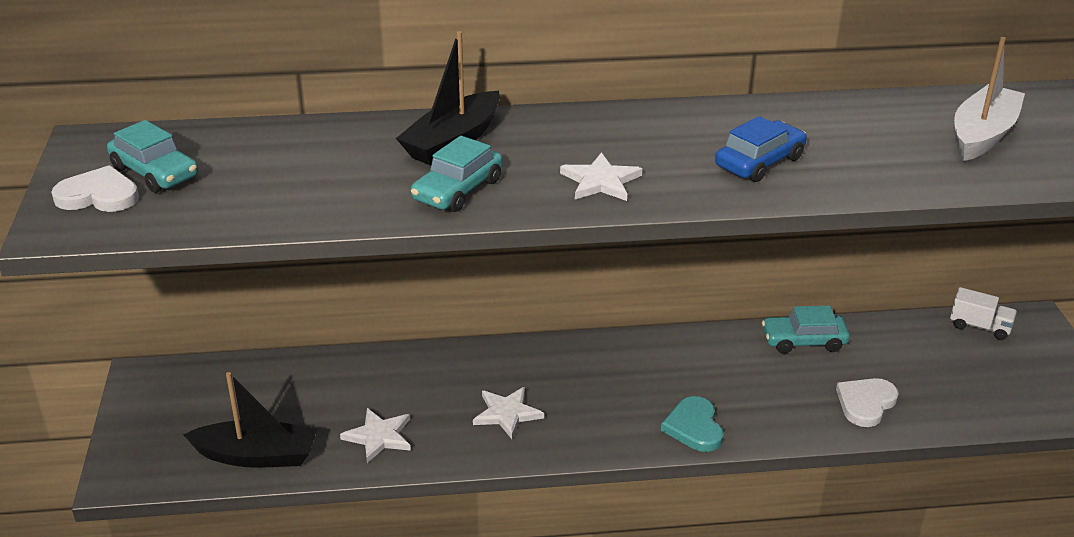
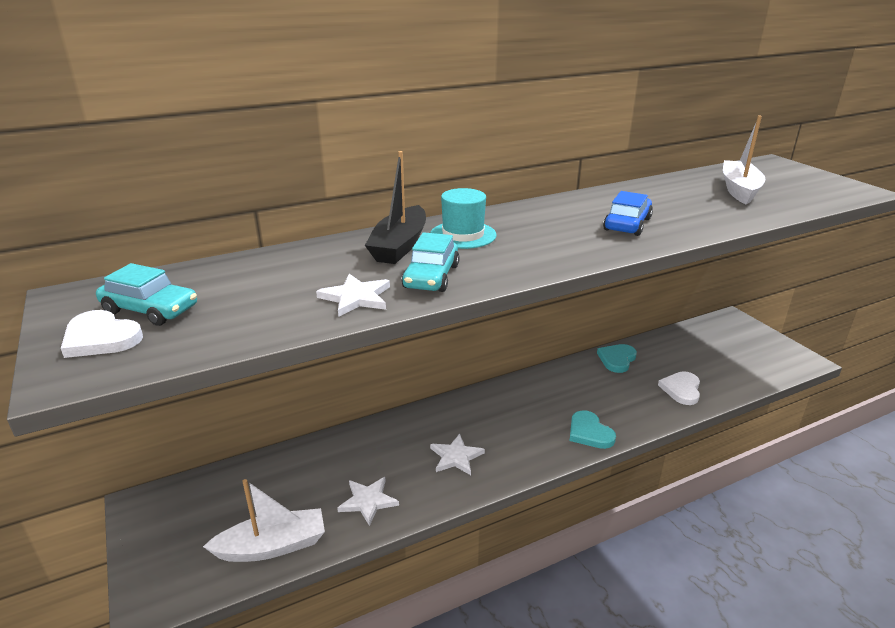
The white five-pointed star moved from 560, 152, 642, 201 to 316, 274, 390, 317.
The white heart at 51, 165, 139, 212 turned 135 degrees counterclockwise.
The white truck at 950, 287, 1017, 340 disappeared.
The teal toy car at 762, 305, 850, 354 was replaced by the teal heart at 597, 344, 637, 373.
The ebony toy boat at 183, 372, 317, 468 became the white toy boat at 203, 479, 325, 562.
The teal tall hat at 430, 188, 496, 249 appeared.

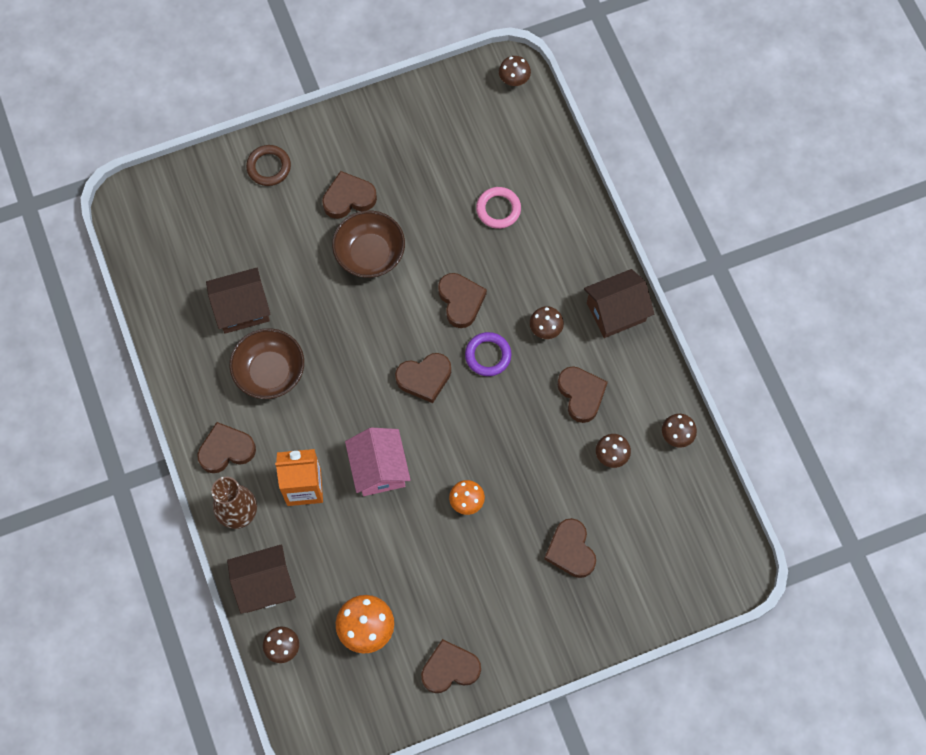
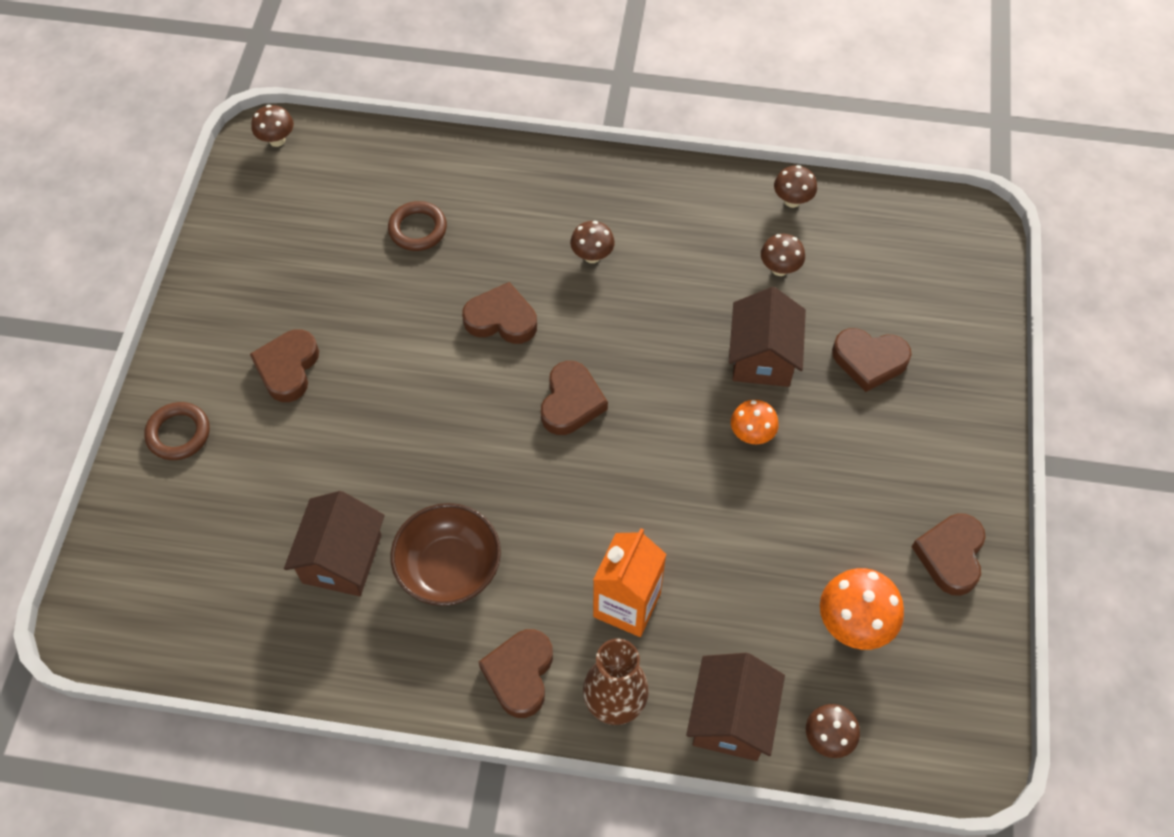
The pink hoop at 476, 187, 521, 229 became the russet hoop at 388, 201, 447, 251.
The russet serving bowl at 332, 211, 405, 278 disappeared.
The russet house moved from 584, 269, 654, 338 to 729, 287, 806, 387.
The royal purple hoop at 465, 332, 512, 376 disappeared.
The russet heart at 557, 366, 608, 423 disappeared.
The pink house at 345, 428, 411, 496 disappeared.

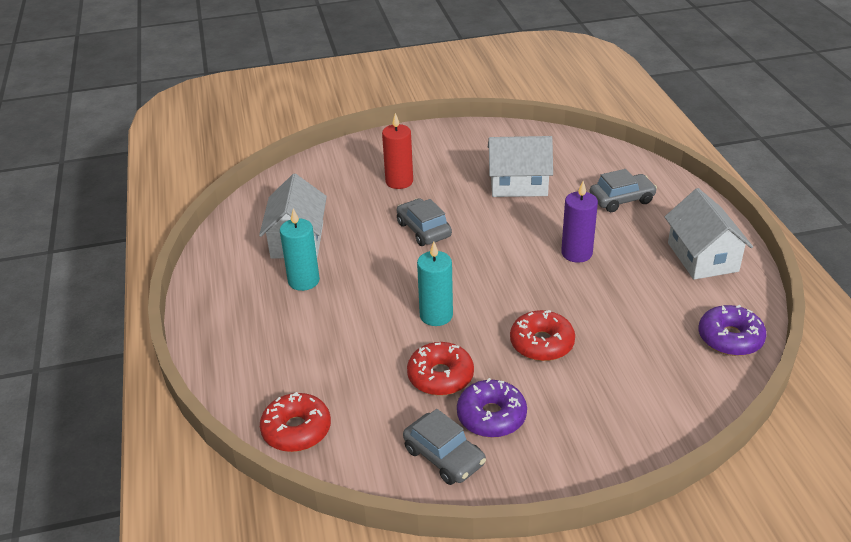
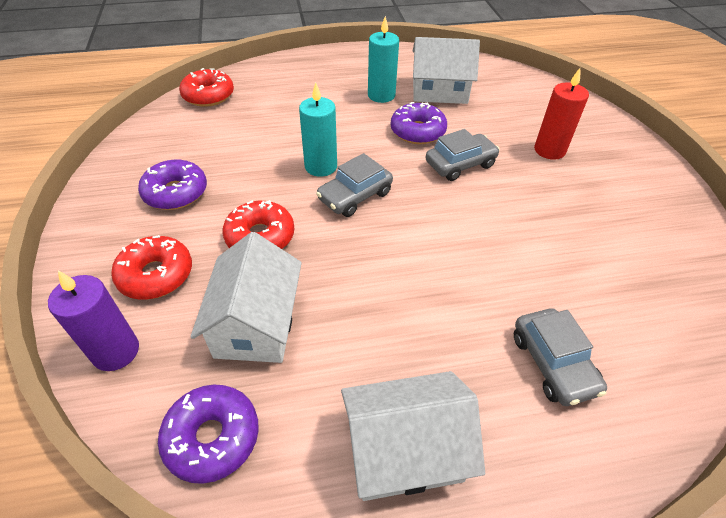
The white house moved from 488, 136, 553, 197 to 190, 232, 302, 363.
The royal purple candle moved from 561, 181, 598, 263 to 48, 270, 139, 371.
The crimson donut moved from 407, 342, 474, 396 to 111, 235, 192, 299.
The grey toy car moved from 403, 409, 486, 485 to 316, 153, 393, 217.
The royal purple donut at 391, 102, 447, 144 appeared.

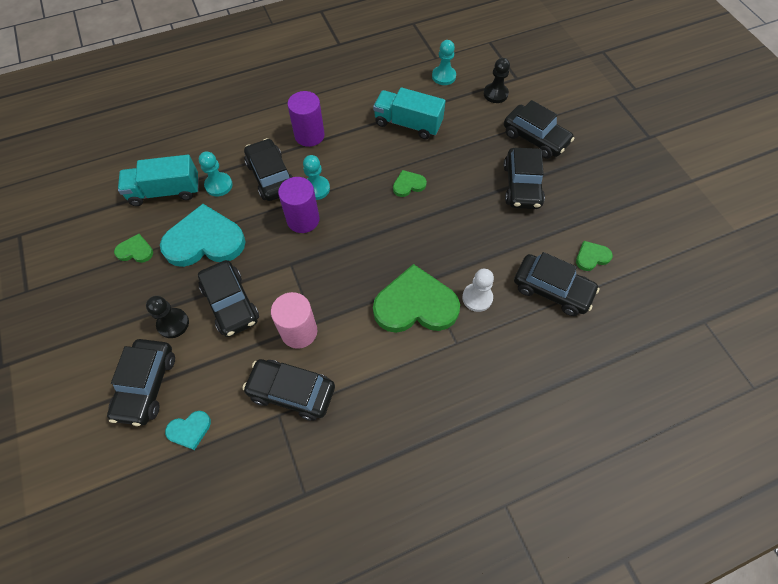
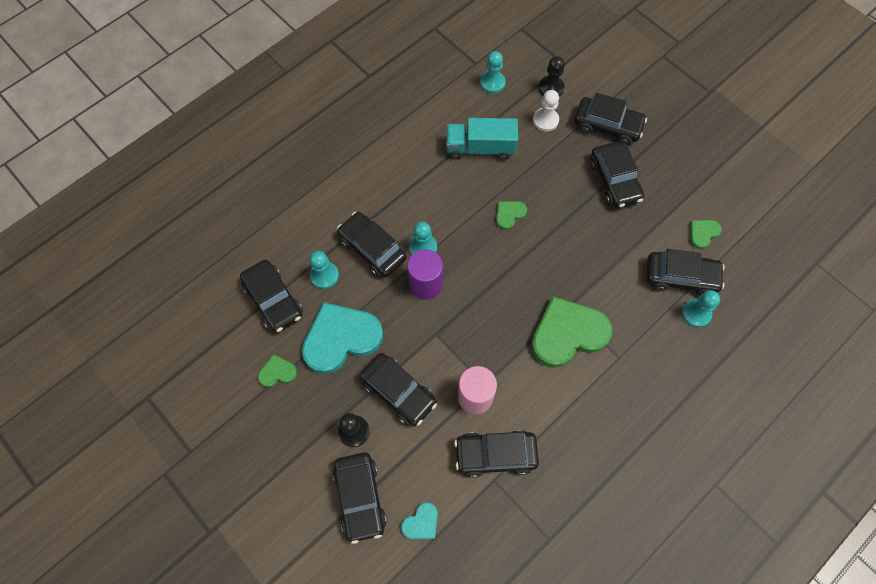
The royal purple solid cylinder at 287, 91, 325, 147 disappeared.
The teal truck at 118, 155, 199, 206 was replaced by the ebony toy car at 240, 260, 303, 333.
The white game pawn moved from 462, 269, 494, 312 to 533, 90, 559, 132.
The teal game pawn at 682, 290, 720, 328 appeared.

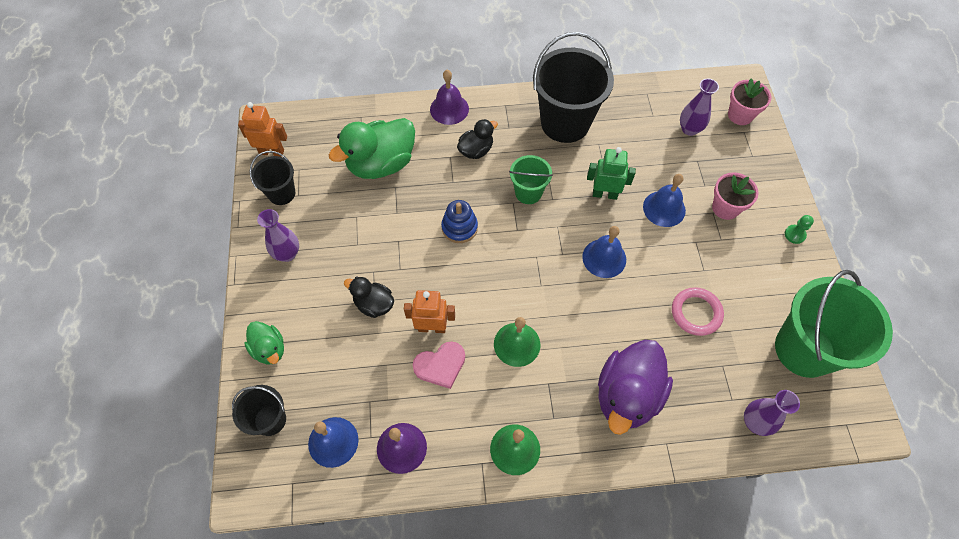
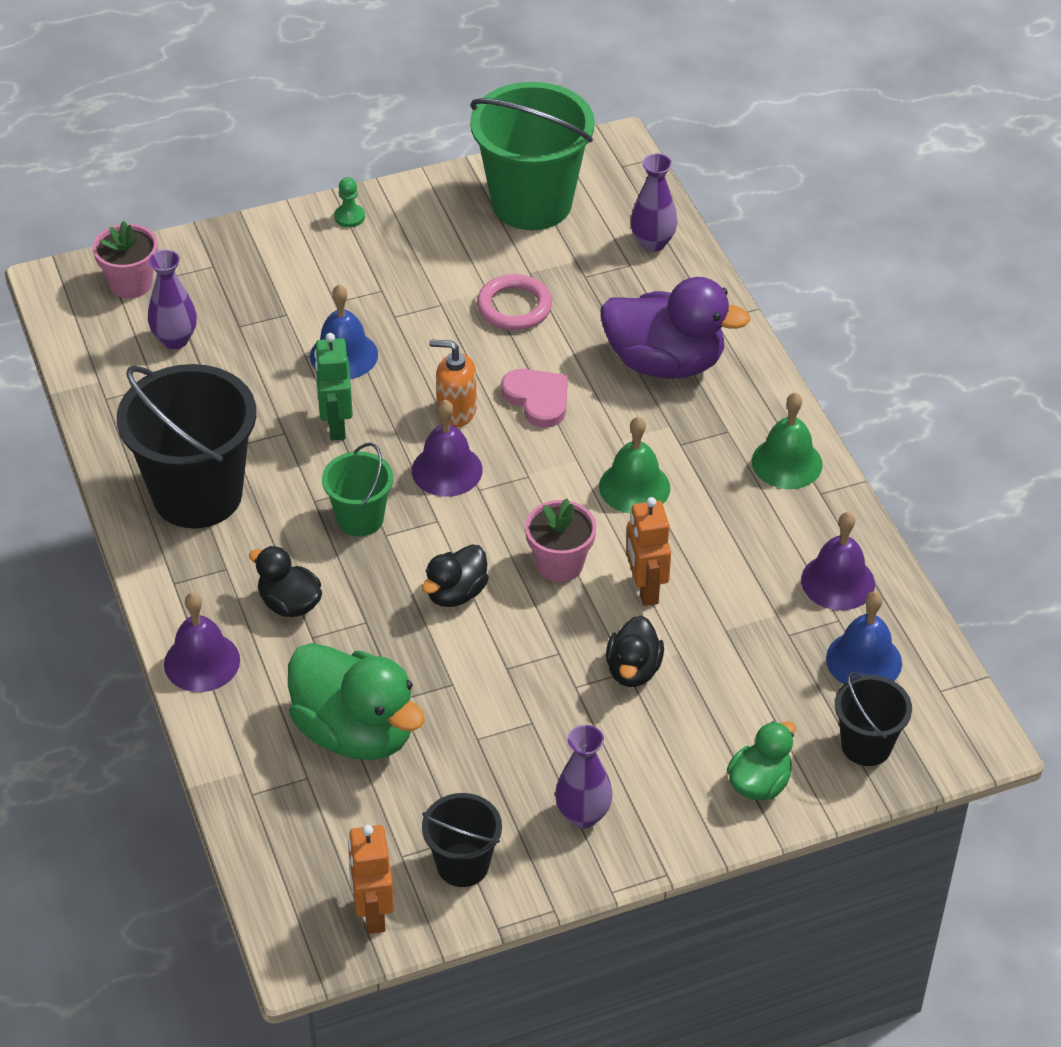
The pink potted plant moved from 712, 172, 759, 220 to 525, 498, 596, 582.
The cobalt ring stacker at 441, 200, 478, 243 was replaced by the ebony toy duck at 422, 544, 489, 607.
The cobalt school bell at 582, 226, 626, 278 was replaced by the orange soap dispenser at 429, 339, 477, 427.
The pink heart moved from 413, 341, 465, 389 to 501, 369, 568, 428.
The royal purple school bell at 412, 400, 483, 497 appeared.

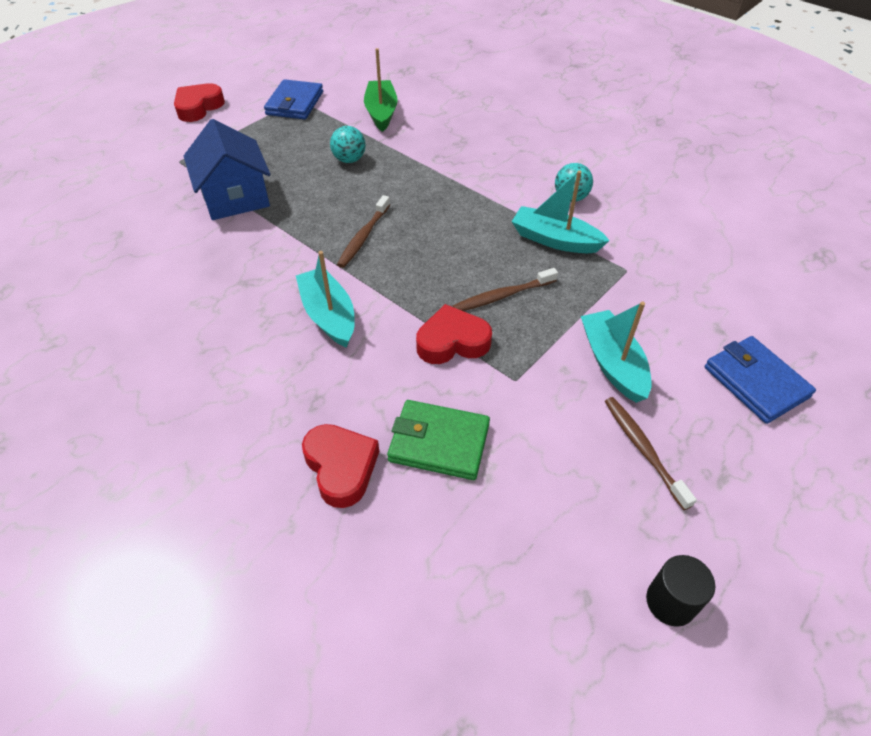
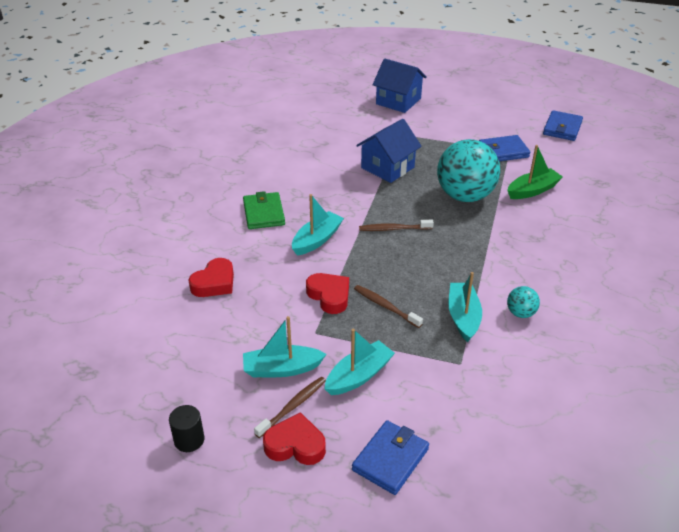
The crimson heart moved from 174, 83, 225, 122 to 263, 412, 326, 465.
The teal ball at 330, 126, 366, 163 changed to 2.31 times the size.
The leaf-green billfold moved from 387, 400, 490, 480 to 243, 191, 285, 229.
The cobalt house at 373, 58, 427, 113 appeared.
The cobalt billfold at 543, 110, 583, 141 appeared.
The teal toy boat at 243, 316, 327, 377 appeared.

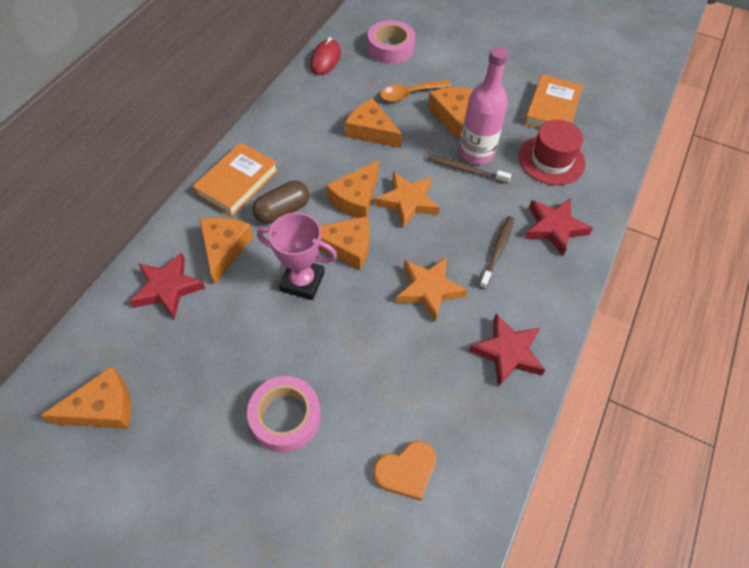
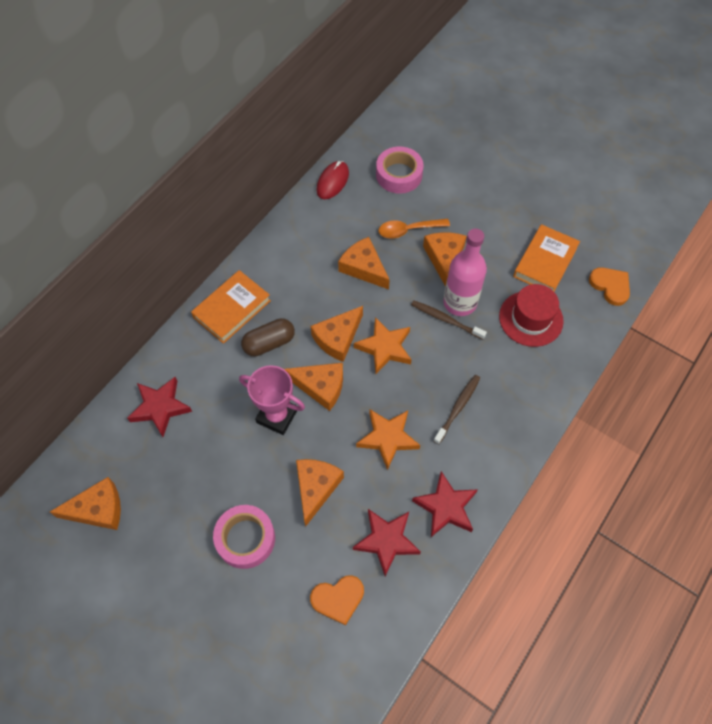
The crimson five-pointed star moved from 525, 198, 593, 256 to 353, 509, 421, 576.
The orange piece of cheese moved from 199, 217, 253, 284 to 296, 459, 344, 527.
The orange heart at 589, 267, 630, 306 appeared.

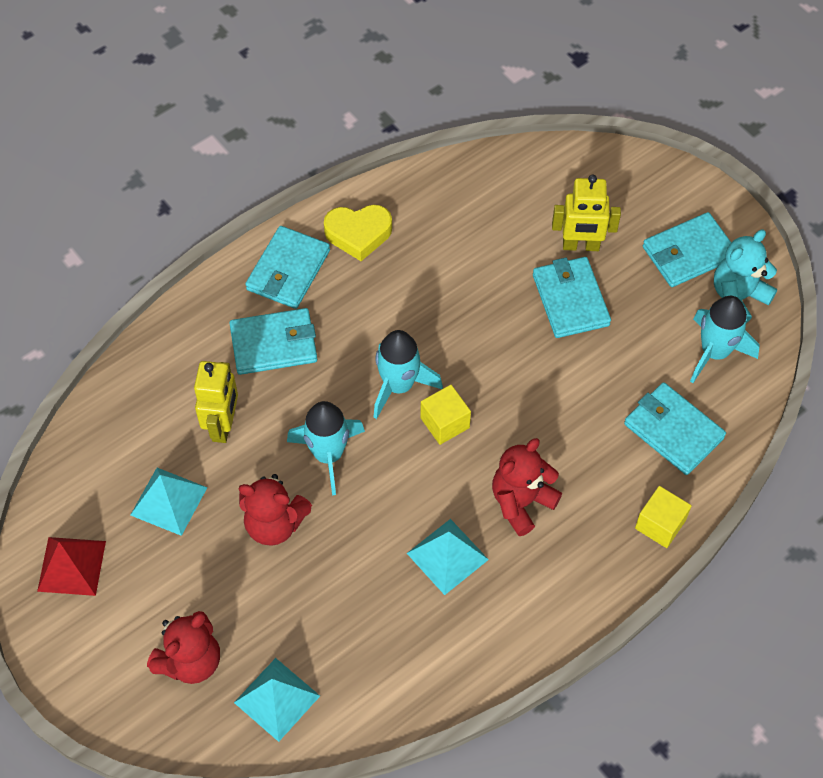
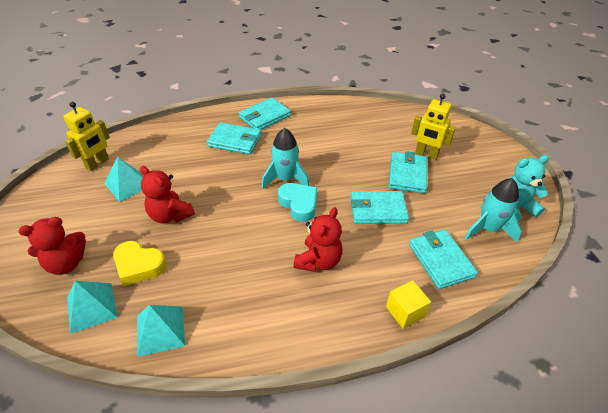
The yellow heart moved from 324, 205, 392, 261 to 113, 241, 166, 286.
The teal billfold moved from 643, 212, 731, 287 to 351, 191, 409, 224.
The yellow toy robot moved from 194, 361, 238, 443 to 63, 102, 110, 171.
The yellow solid cube at 420, 385, 471, 445 was replaced by the teal heart at 278, 183, 317, 222.
The teal spaceship at 287, 401, 365, 495 disappeared.
The crimson teddy bear at 492, 438, 562, 536 turned 135 degrees clockwise.
The teal pyramid shape moved from 407, 519, 489, 595 to 137, 305, 185, 357.
The crimson pyramid shape at 37, 537, 106, 596 disappeared.

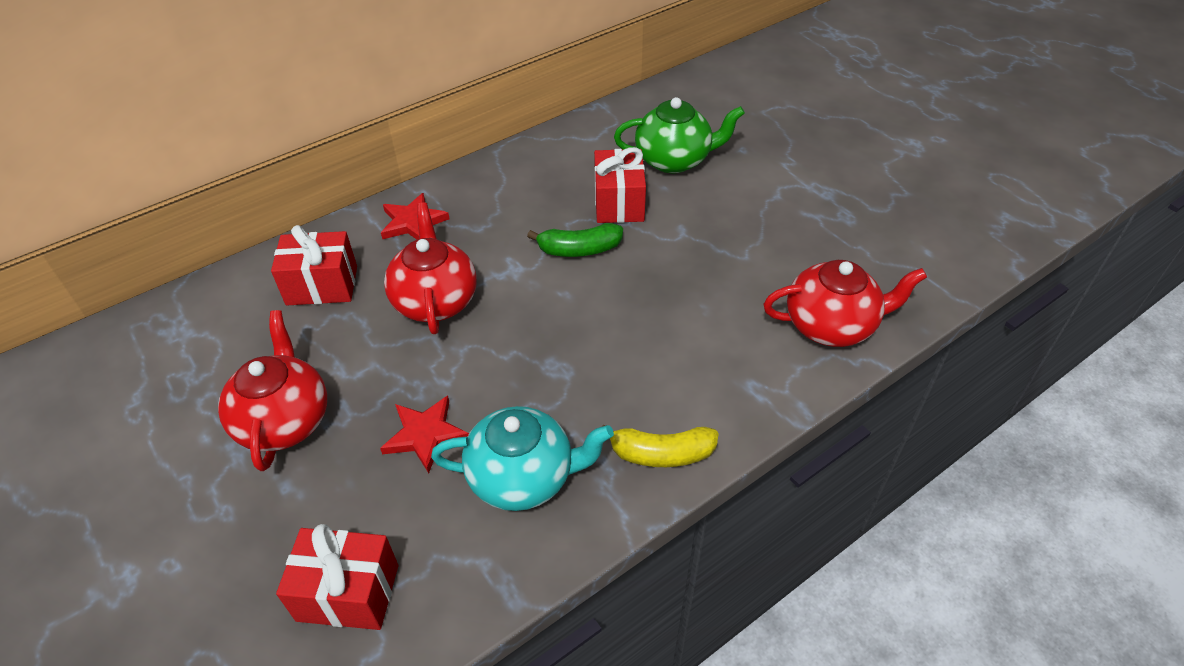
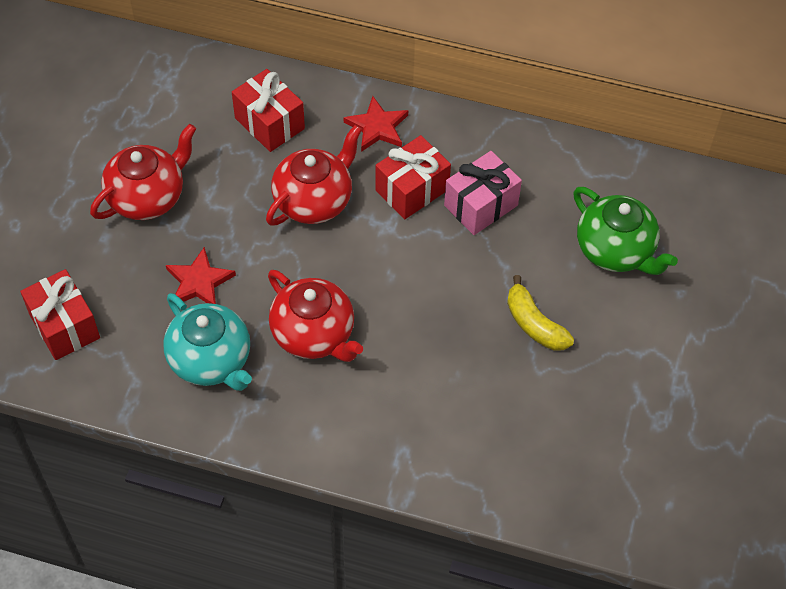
The crimson gift moved from 594, 147, 646, 223 to 375, 135, 451, 219.
The leaf-green toy banana at 527, 223, 623, 257 disappeared.
The crimson china teapot moved from 764, 260, 927, 347 to 268, 270, 363, 362.
The yellow toy banana moved from 602, 425, 719, 467 to 507, 275, 574, 351.
The pink gift at 444, 151, 522, 235 appeared.

